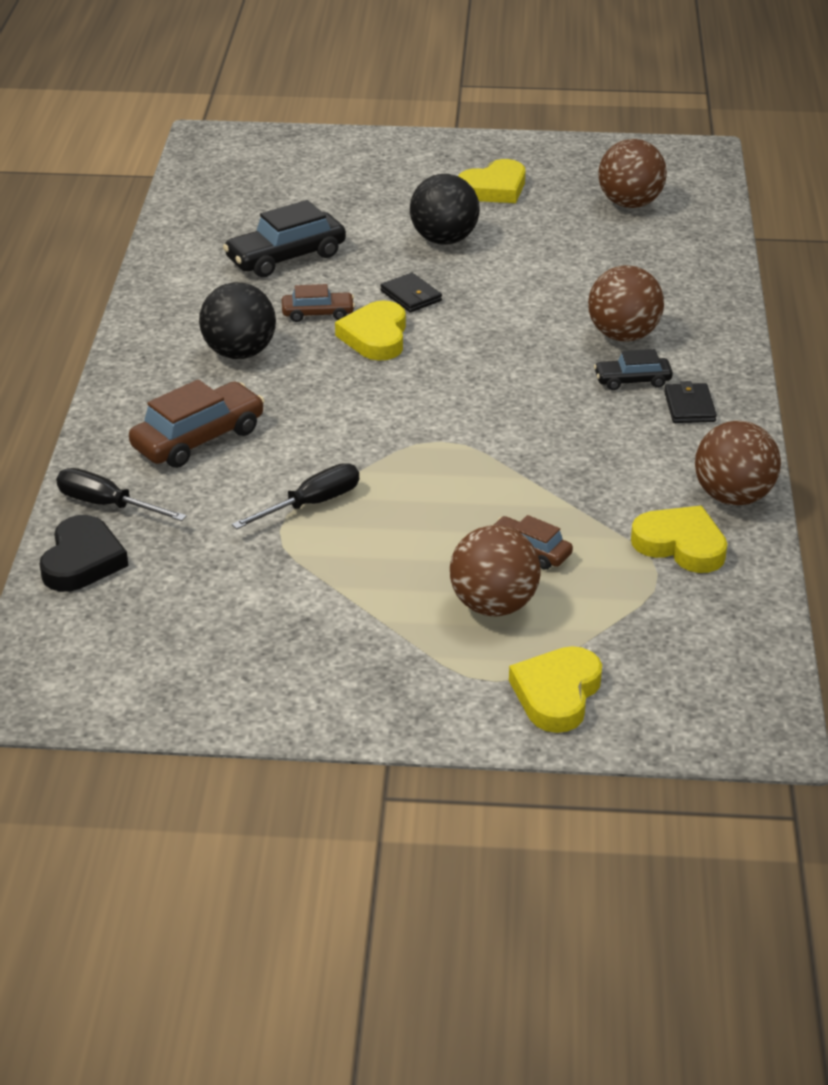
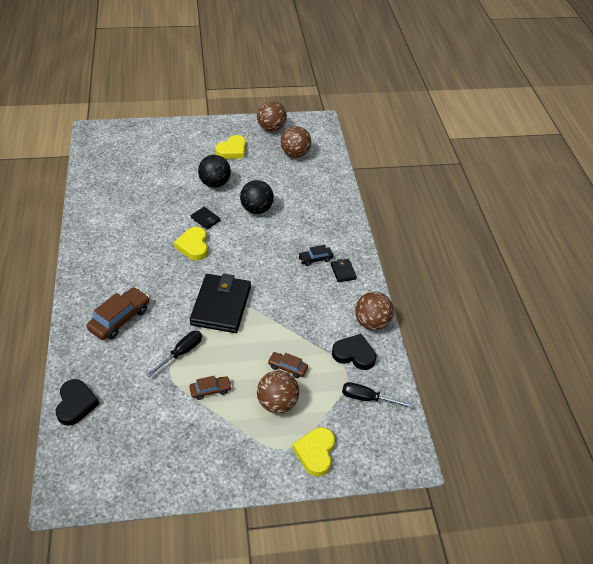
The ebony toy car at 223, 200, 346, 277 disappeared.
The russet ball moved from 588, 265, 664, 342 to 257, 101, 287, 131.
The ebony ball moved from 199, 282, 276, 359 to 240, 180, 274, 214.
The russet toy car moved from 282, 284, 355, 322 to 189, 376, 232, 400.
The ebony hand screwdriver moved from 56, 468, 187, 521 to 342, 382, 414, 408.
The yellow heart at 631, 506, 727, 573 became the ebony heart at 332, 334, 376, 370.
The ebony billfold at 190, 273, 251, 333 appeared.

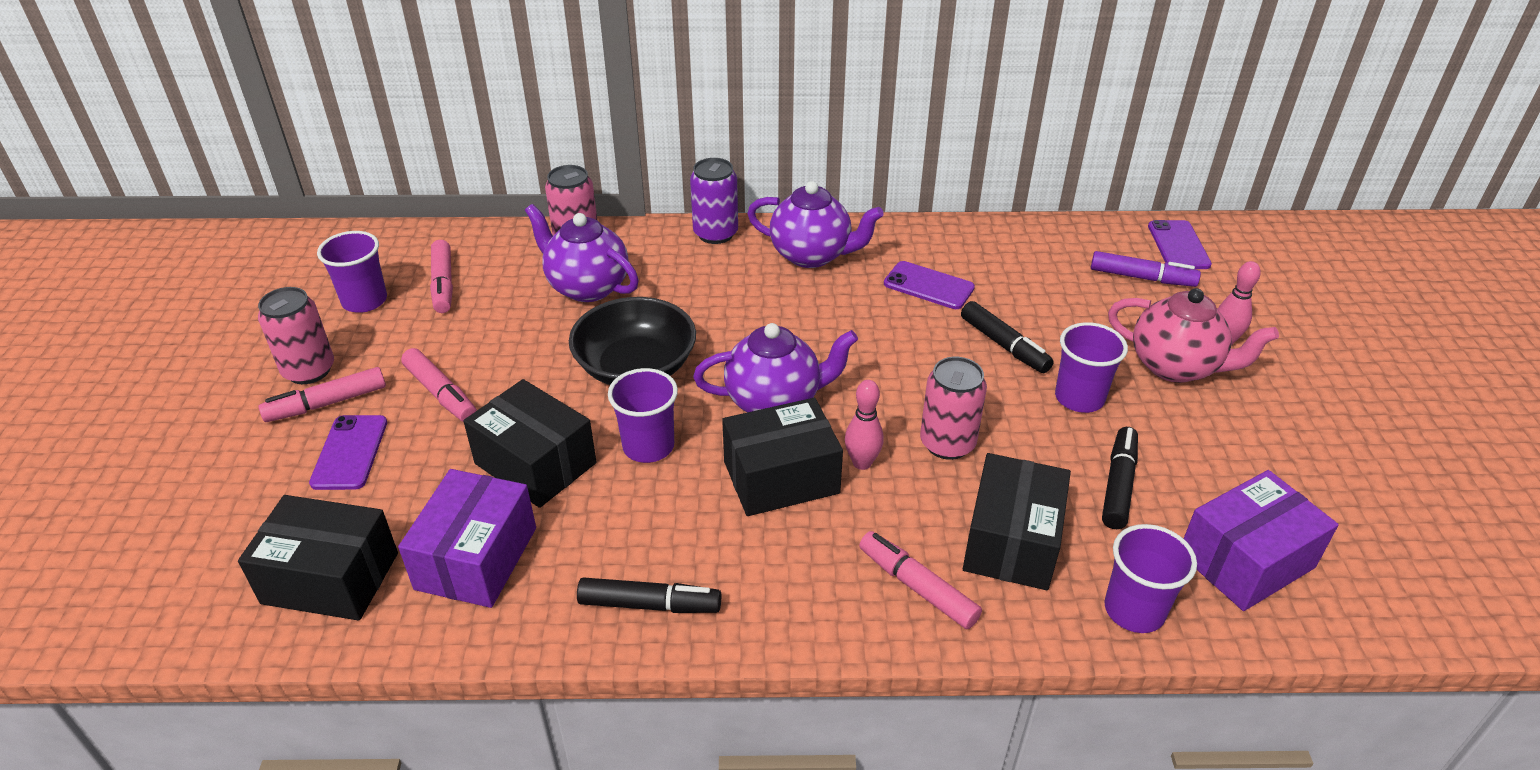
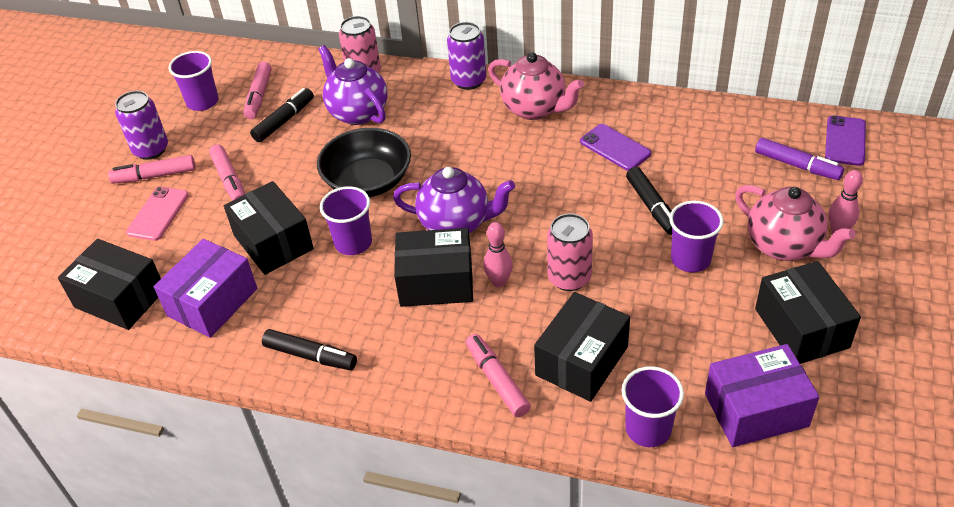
The royal purple china teapot at 747, 181, 884, 268 became the pink china teapot at 488, 52, 584, 120.
The pink tin at 258, 287, 334, 384 became the royal purple tin at 115, 91, 168, 160.
The royal purple mobile phone at 309, 415, 387, 490 became the pink mobile phone at 126, 187, 189, 241.
The ebony marker moved from 1102, 427, 1138, 529 to 250, 88, 314, 142.
The ebony parcel at 755, 261, 861, 364 appeared.

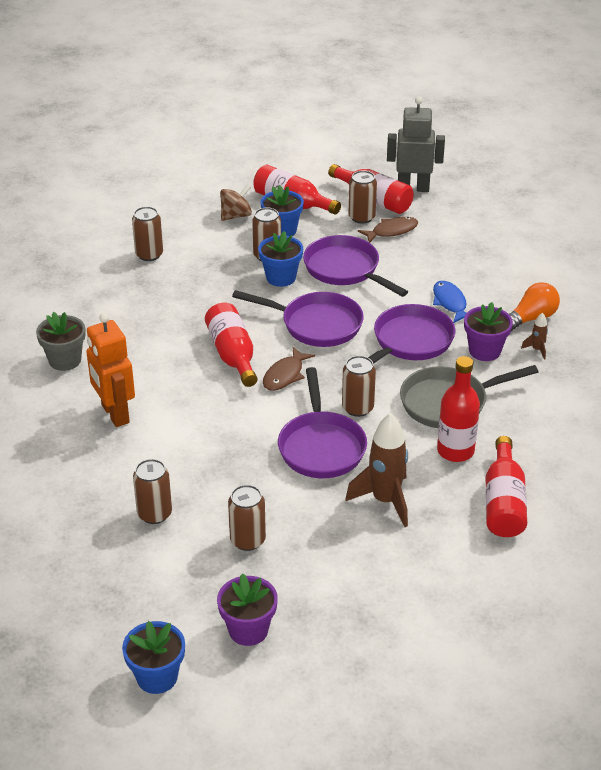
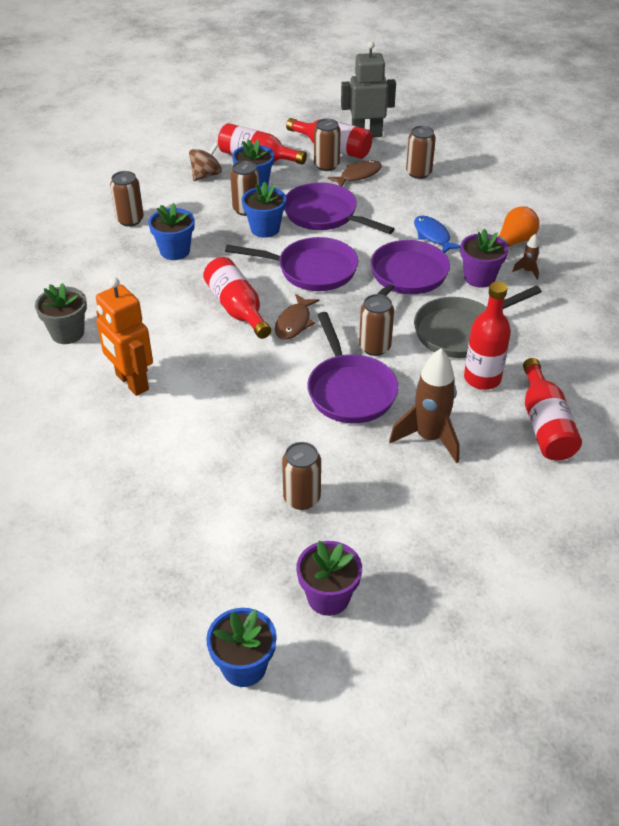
The russet tin moved from 133, 459, 172, 524 to 406, 126, 436, 179.
The cobalt potted plant at 148, 203, 195, 260 appeared.

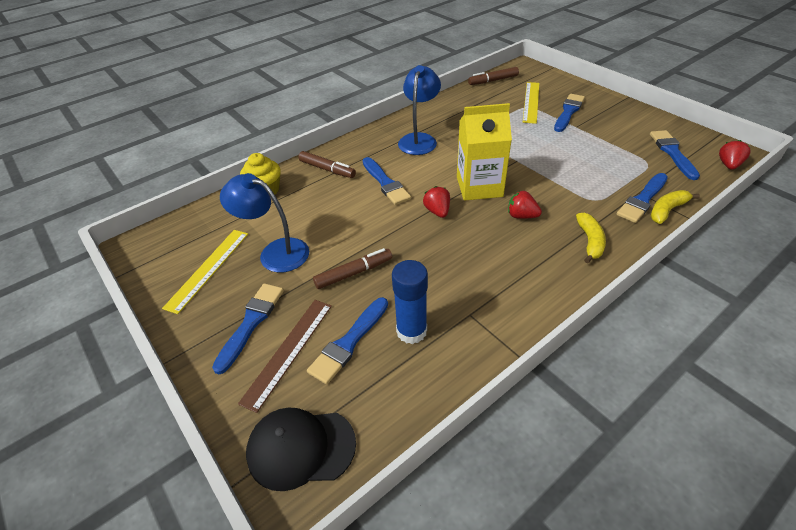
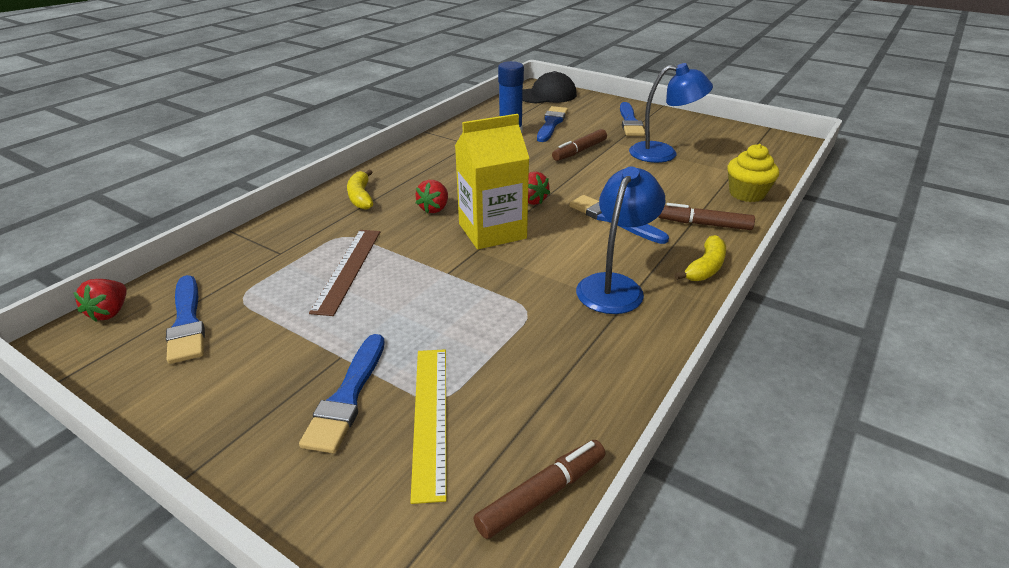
The cobalt desk lamp at 398, 65, 441, 155 turned 150 degrees counterclockwise.
The cobalt paint brush at 616, 173, 668, 223 disappeared.
The yellow toy banana moved from 651, 190, 700, 224 to 674, 235, 726, 281.
The crimson toy strawberry at 508, 191, 542, 219 turned 105 degrees clockwise.
The yellow straightedge at 162, 230, 248, 314 disappeared.
The russet straightedge moved from 238, 300, 332, 413 to 309, 230, 380, 316.

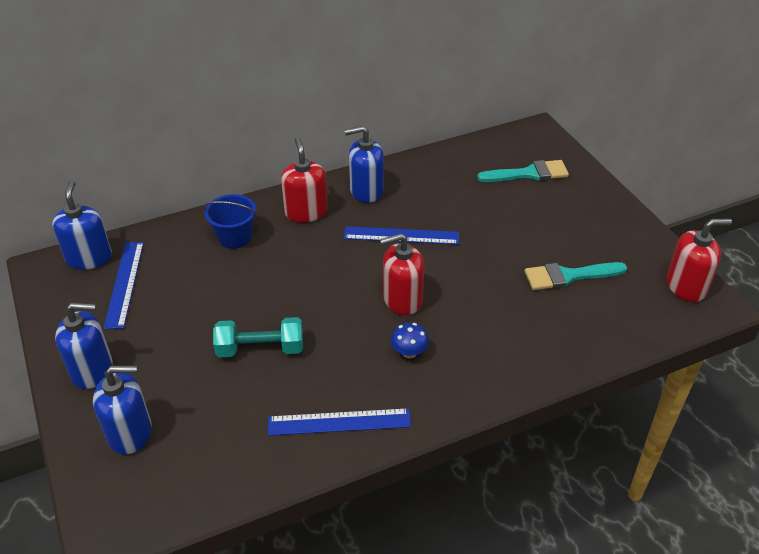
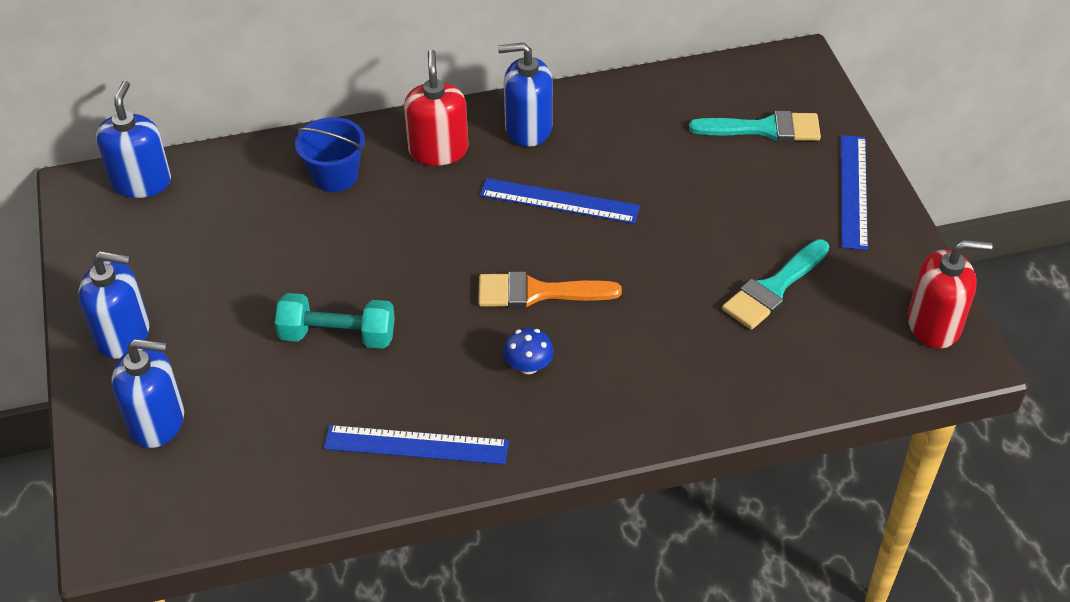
The crimson soap dispenser at 380, 233, 424, 315 was replaced by the orange paint brush at 478, 272, 622, 308.
The cobalt straightedge moved from 103, 242, 144, 329 to 841, 135, 868, 250.
The teal paint brush at 525, 262, 627, 290 turned 45 degrees counterclockwise.

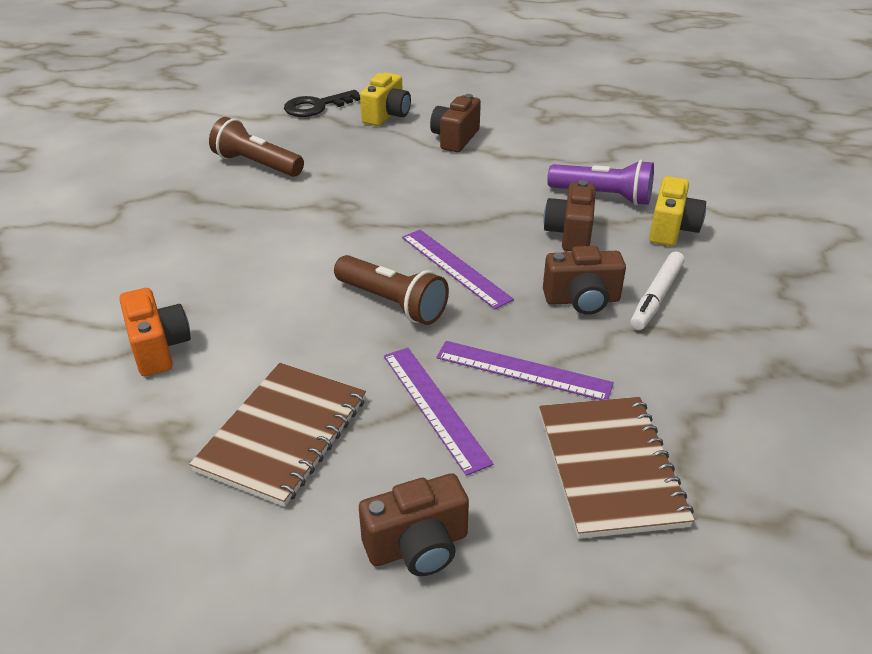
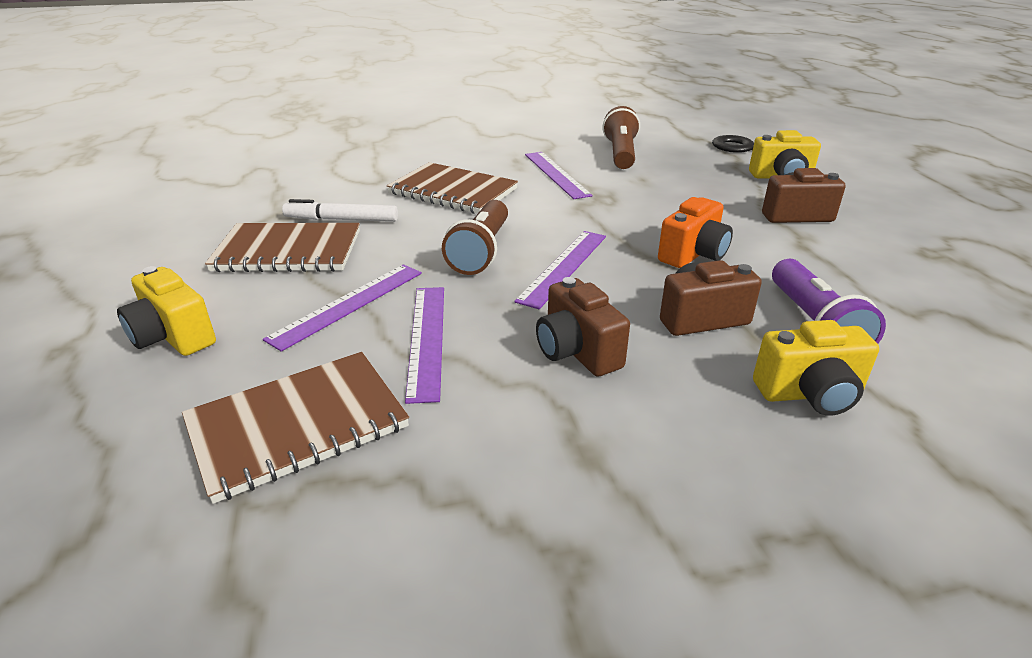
The white marker moved from 631, 252, 685, 330 to 282, 199, 398, 222.
The orange compact camera moved from 119, 288, 191, 376 to 658, 197, 733, 268.
The russet compact camera at 359, 473, 469, 576 became the yellow compact camera at 117, 266, 216, 356.
The royal purple straightedge at 525, 152, 593, 199 appeared.
The russet notepad at 387, 162, 518, 214 appeared.

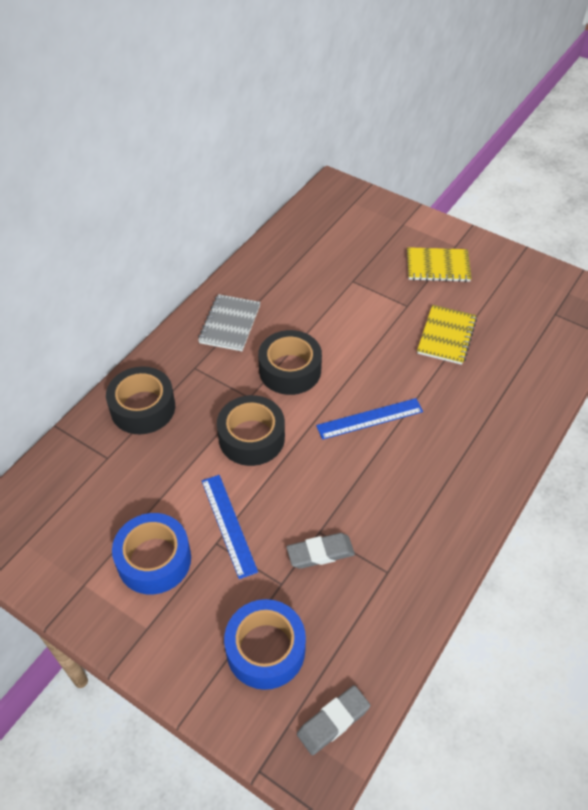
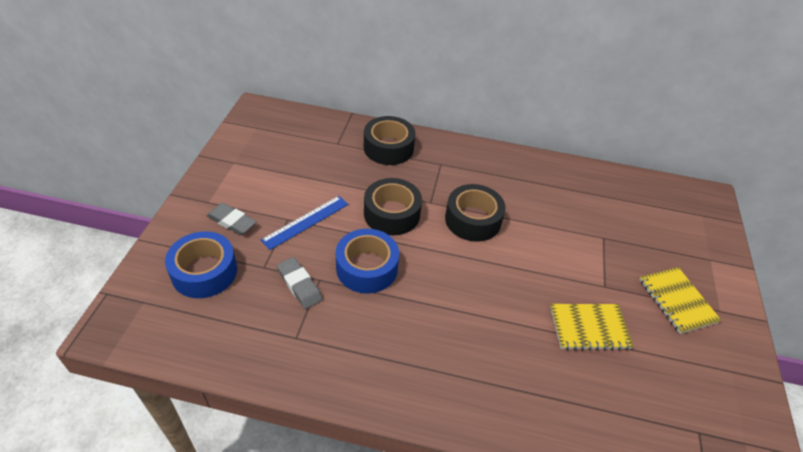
The grey notepad at 198, 294, 261, 351 disappeared.
The cobalt straightedge at 316, 398, 423, 440 disappeared.
The cobalt sticky tape moved from 112, 513, 191, 594 to 336, 229, 399, 294.
The grey gum eraser moved from 297, 685, 370, 755 to 206, 203, 257, 235.

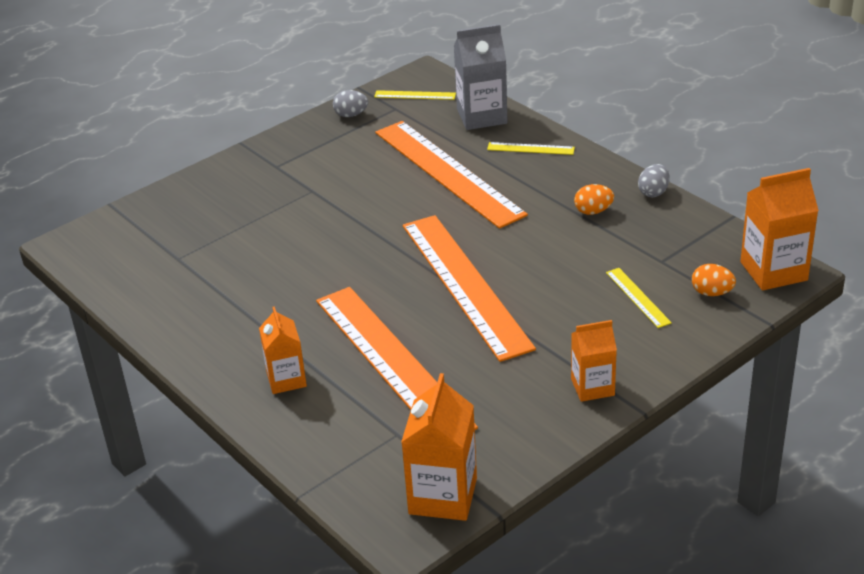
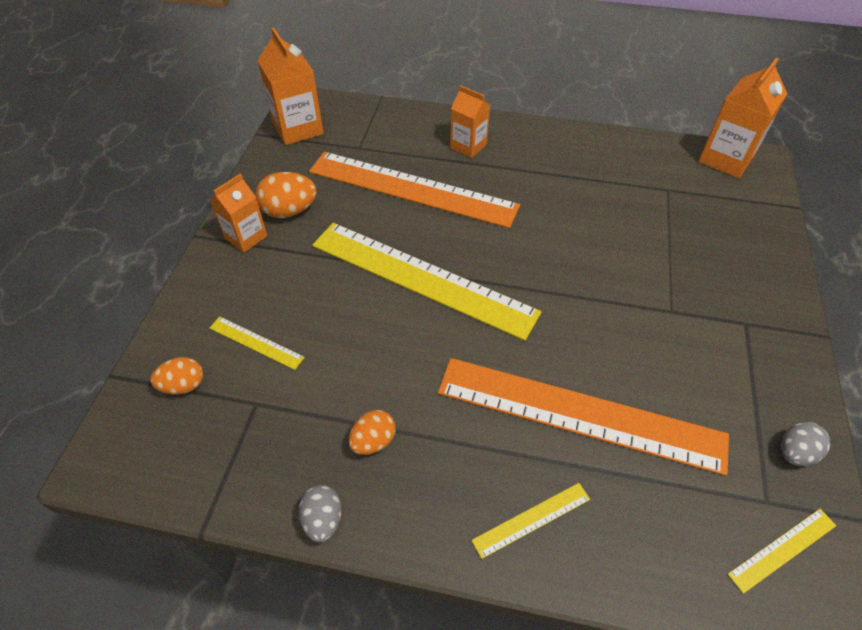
The grey milk carton at 454, 24, 507, 130 disappeared.
The orange milk carton moved from 740, 168, 819, 290 to 698, 58, 787, 178.
The orange straightedge at 403, 215, 536, 362 became the yellow straightedge at 312, 223, 542, 341.
The orange egg shape at 255, 172, 317, 218 appeared.

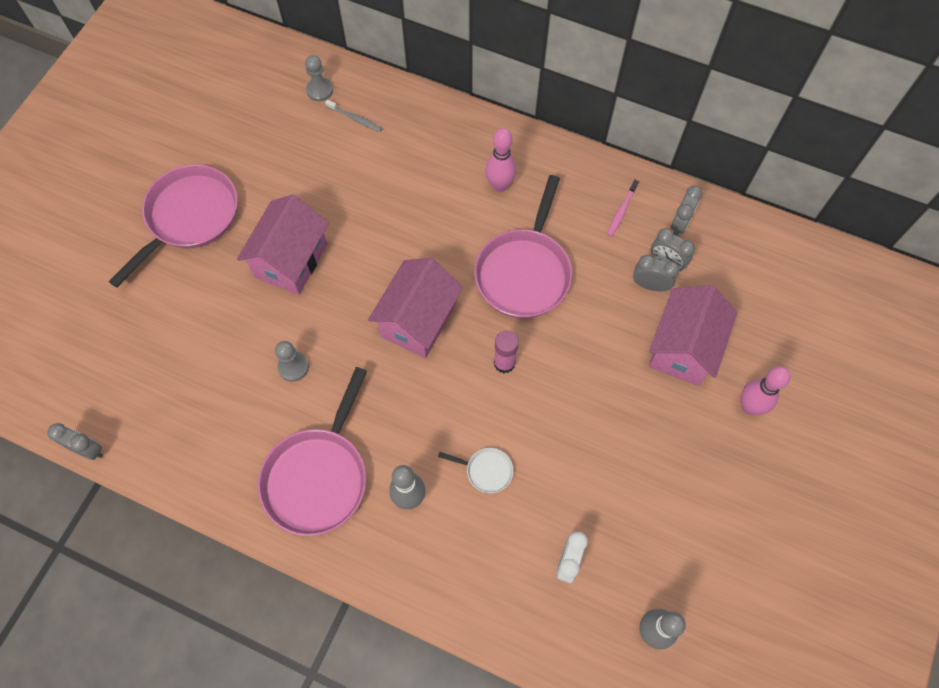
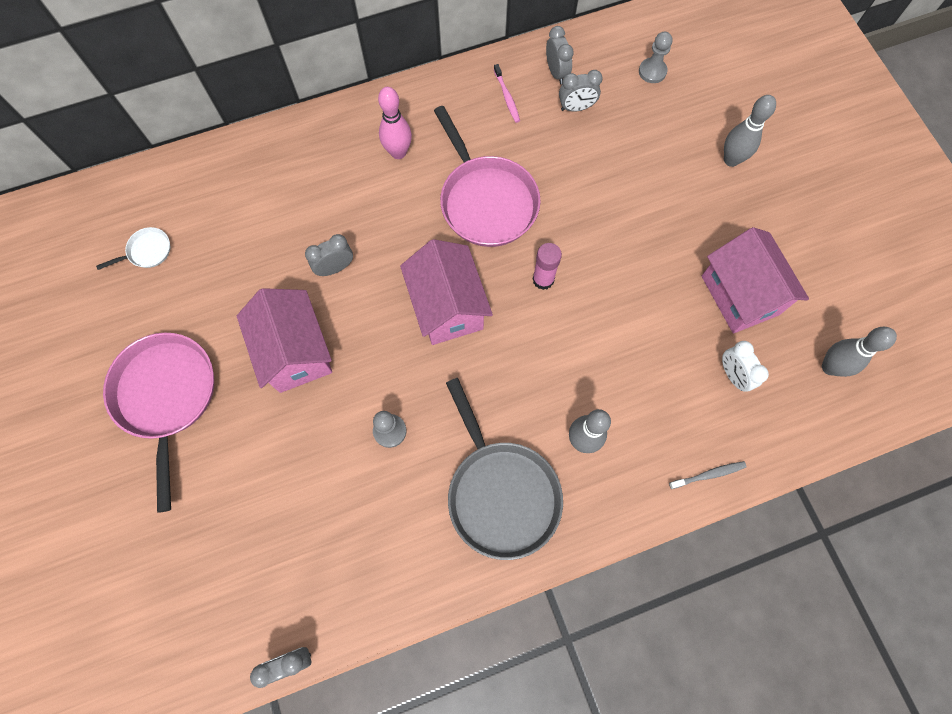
The grey game pawn moved from 305, 55, 333, 101 to 639, 32, 672, 83.
The grey dental brush moved from 325, 99, 382, 132 to 669, 461, 747, 489.
The grey alarm clock moved from 633, 255, 680, 291 to 305, 234, 353, 276.
The pink house moved from 649, 285, 738, 386 to 702, 227, 809, 333.
The pink bowling pin at 740, 366, 790, 415 became the grey bowling pin at 724, 95, 776, 167.
The pink frying pan at 258, 367, 367, 536 became the grey frying pan at 446, 378, 563, 560.
The white frying pan moved from 438, 448, 513, 493 to 96, 227, 170, 270.

